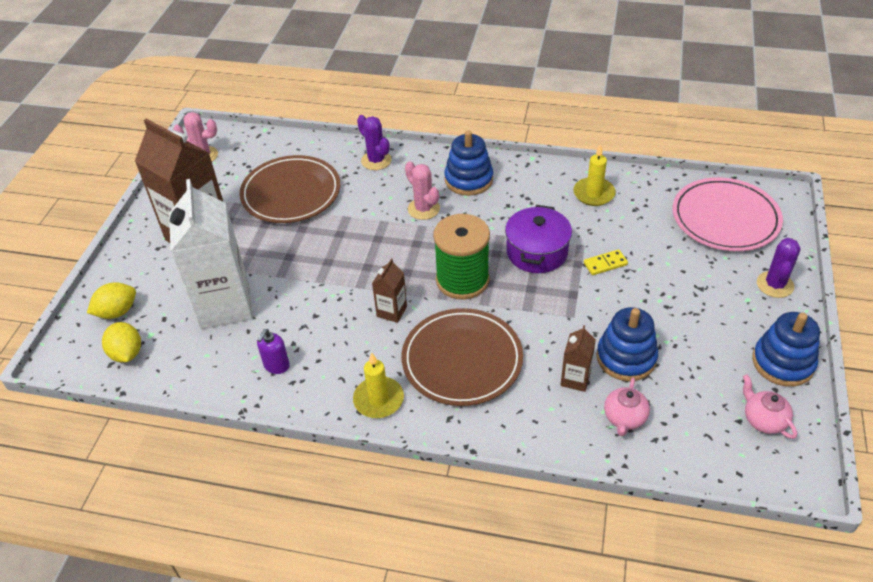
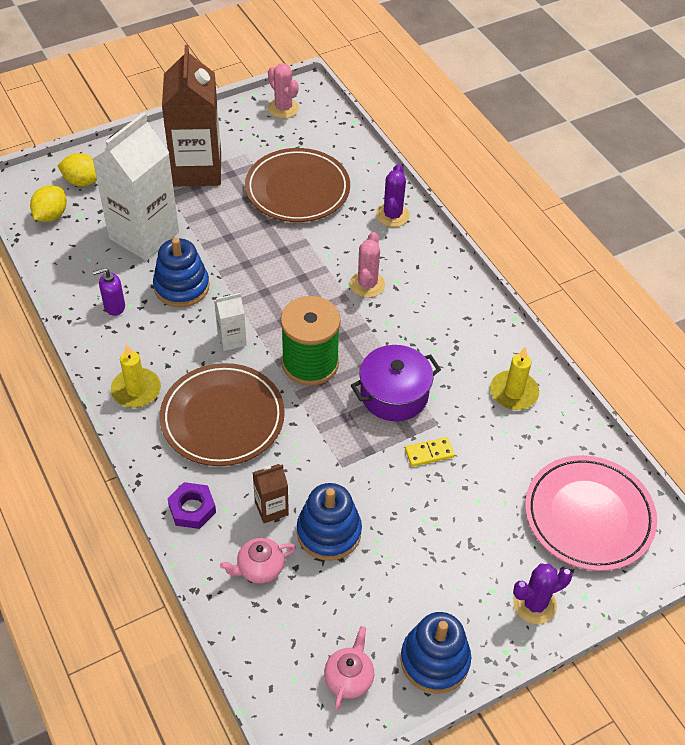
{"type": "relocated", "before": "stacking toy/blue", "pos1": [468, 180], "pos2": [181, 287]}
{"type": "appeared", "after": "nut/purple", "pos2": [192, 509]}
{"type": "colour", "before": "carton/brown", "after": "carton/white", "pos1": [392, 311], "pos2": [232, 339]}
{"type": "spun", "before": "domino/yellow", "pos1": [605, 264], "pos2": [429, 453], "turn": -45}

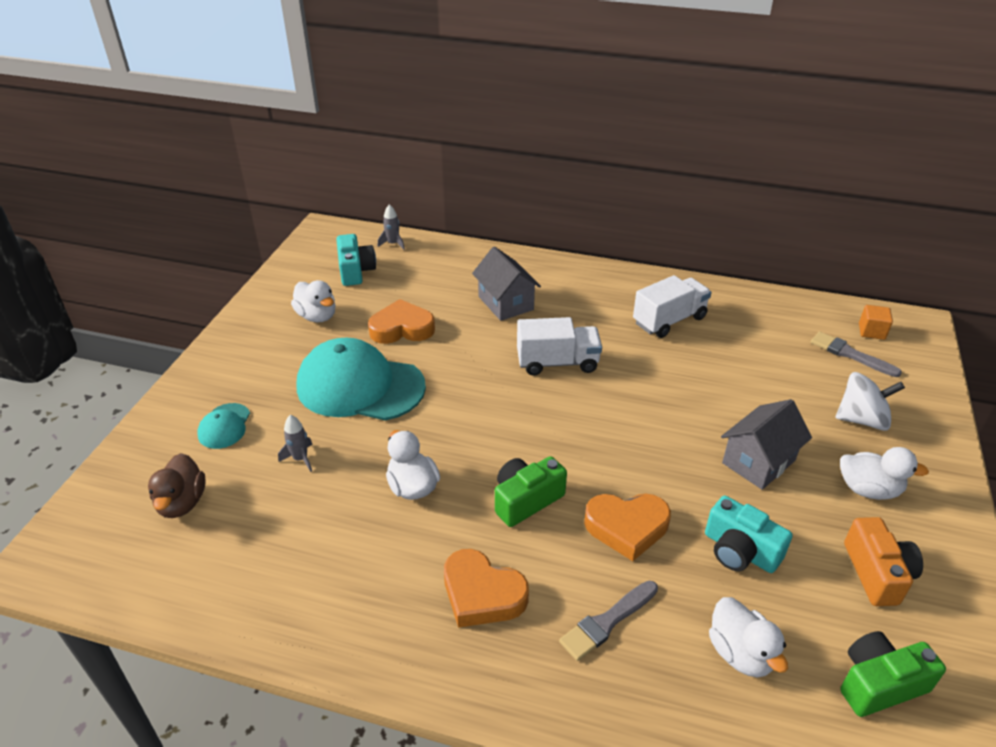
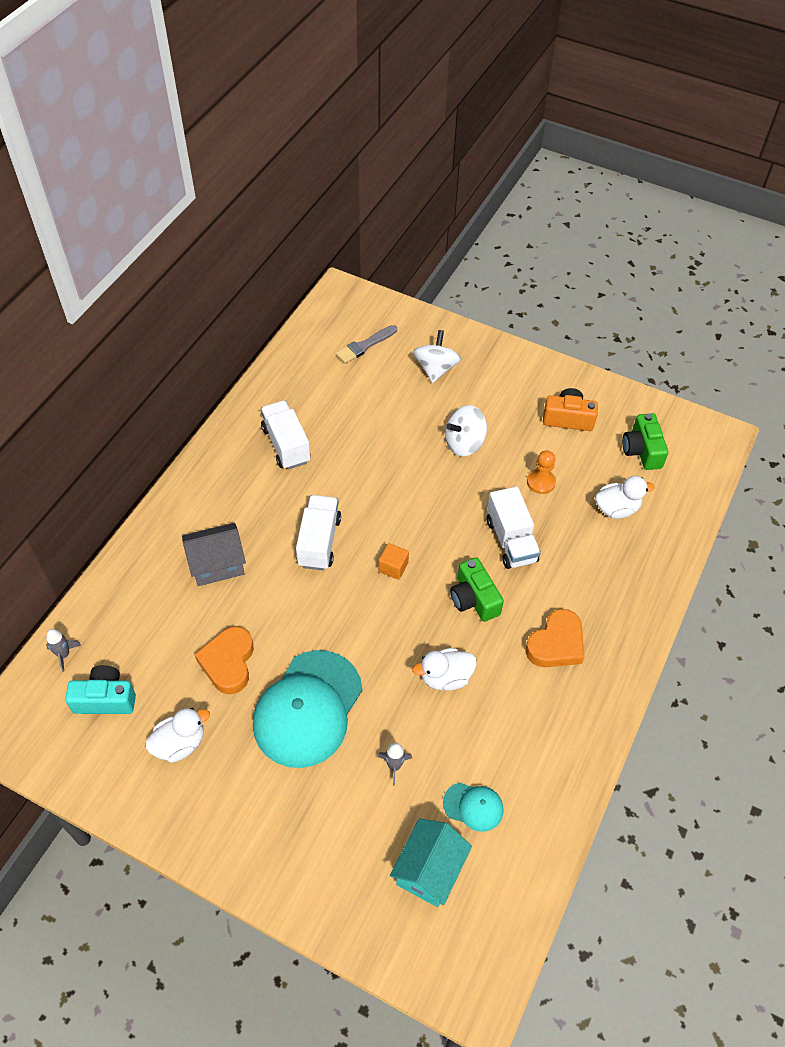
{"type": "relocated", "before": "cube/orange", "pos1": [871, 331], "pos2": [393, 567]}
{"type": "exchanged", "before": "duck/brown", "after": "house/turquoise", "pos1": [182, 503], "pos2": [429, 870]}
{"type": "relocated", "before": "cap/turquoise", "pos1": [224, 426], "pos2": [473, 806]}
{"type": "exchanged", "before": "house/grey", "after": "spinning top/white", "pos1": [758, 462], "pos2": [464, 443]}
{"type": "exchanged", "before": "heart/orange", "after": "truck/white", "pos1": [627, 527], "pos2": [511, 541]}
{"type": "exchanged", "before": "camera/turquoise", "after": "pawn/orange", "pos1": [739, 551], "pos2": [541, 482]}
{"type": "missing", "before": "brush/grey", "pos1": [607, 622]}
{"type": "missing", "before": "duck/white", "pos1": [868, 489]}

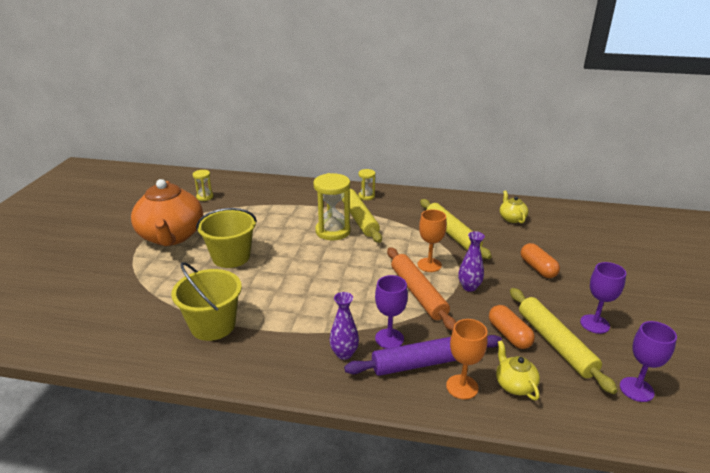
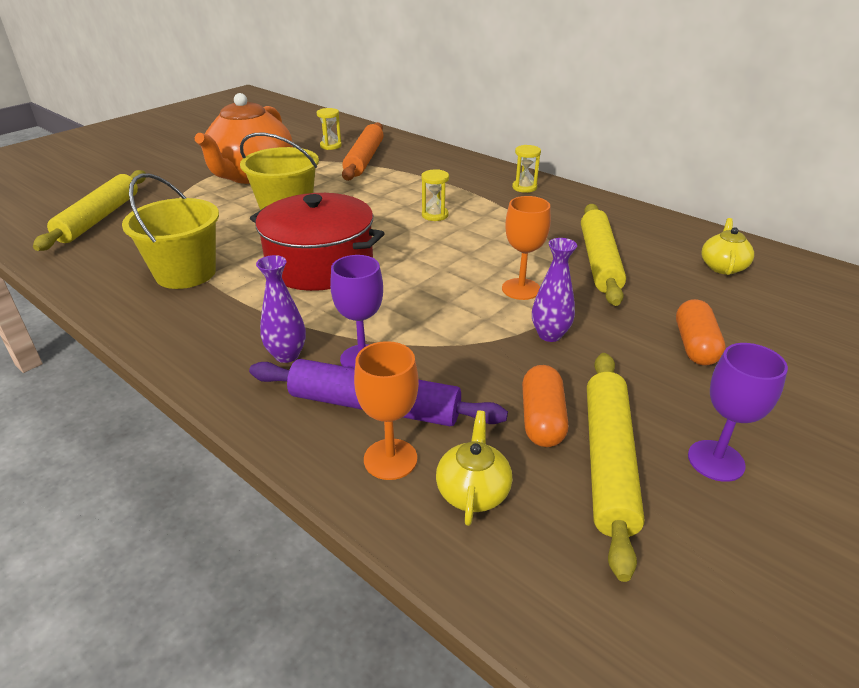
{"type": "relocated", "before": "rolling pin/yellow", "pos1": [359, 219], "pos2": [99, 218]}
{"type": "appeared", "after": "pot/red", "pos2": [320, 264]}
{"type": "relocated", "before": "rolling pin/orange", "pos1": [418, 293], "pos2": [364, 159]}
{"type": "size", "before": "hourglass/yellow", "pos1": [333, 231], "pos2": [435, 215], "scale": 0.53}
{"type": "missing", "before": "goblet/purple", "pos1": [636, 389]}

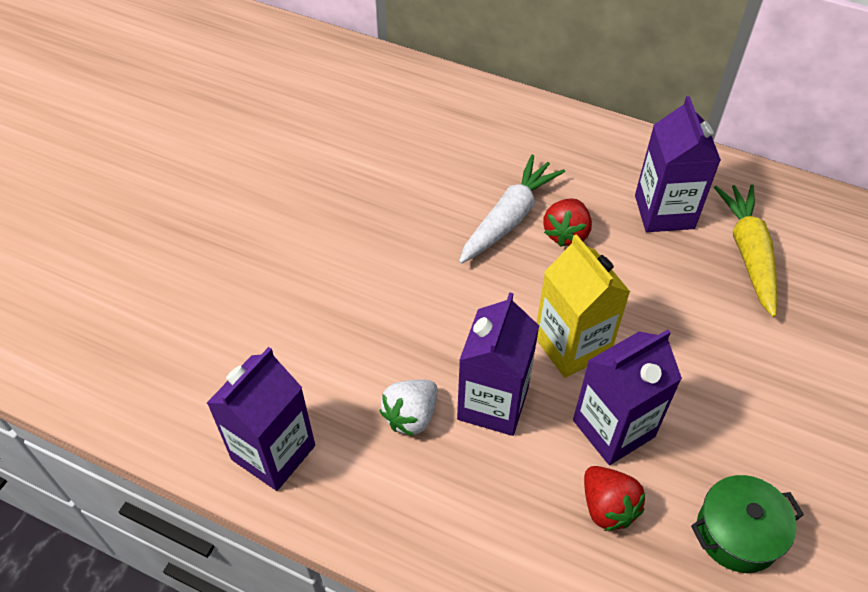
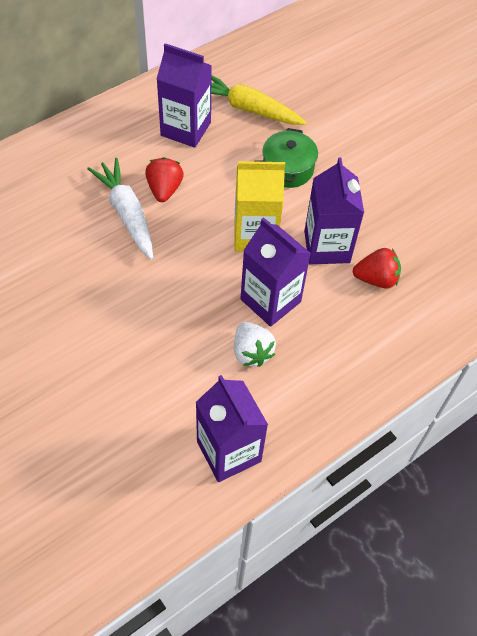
{"type": "spun", "before": "strawberry/red", "pos1": [566, 233], "pos2": [164, 189], "turn": -135}
{"type": "relocated", "before": "pot/green", "pos1": [737, 533], "pos2": [288, 169]}

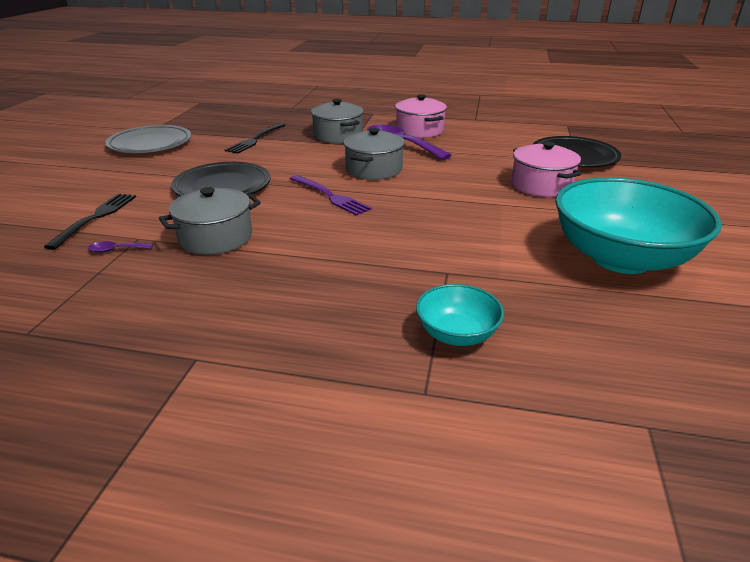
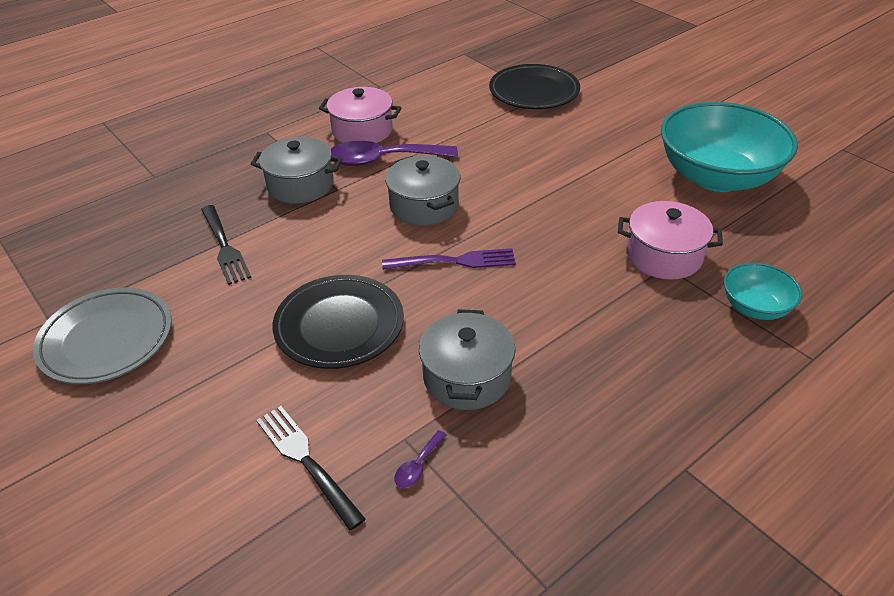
{"type": "relocated", "before": "pot/pink", "pos1": [541, 185], "pos2": [664, 256]}

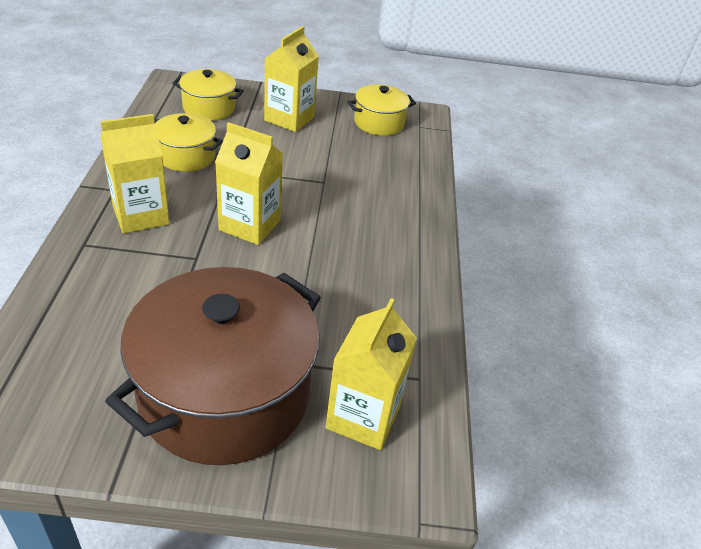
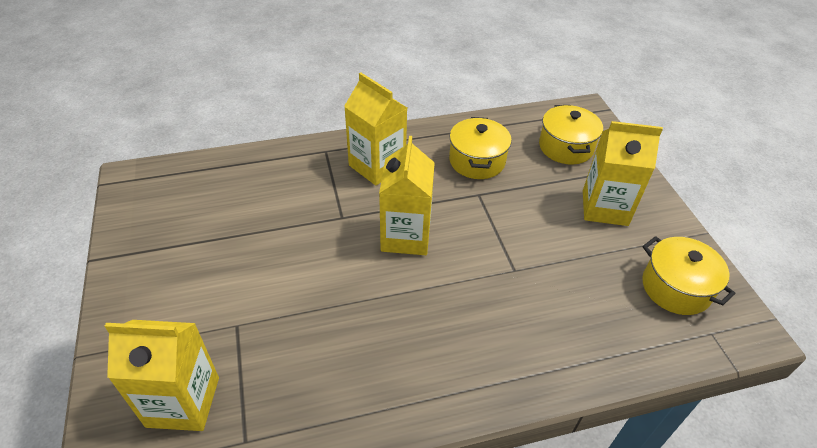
{"type": "missing", "before": "pot/brown", "pos1": [225, 394]}

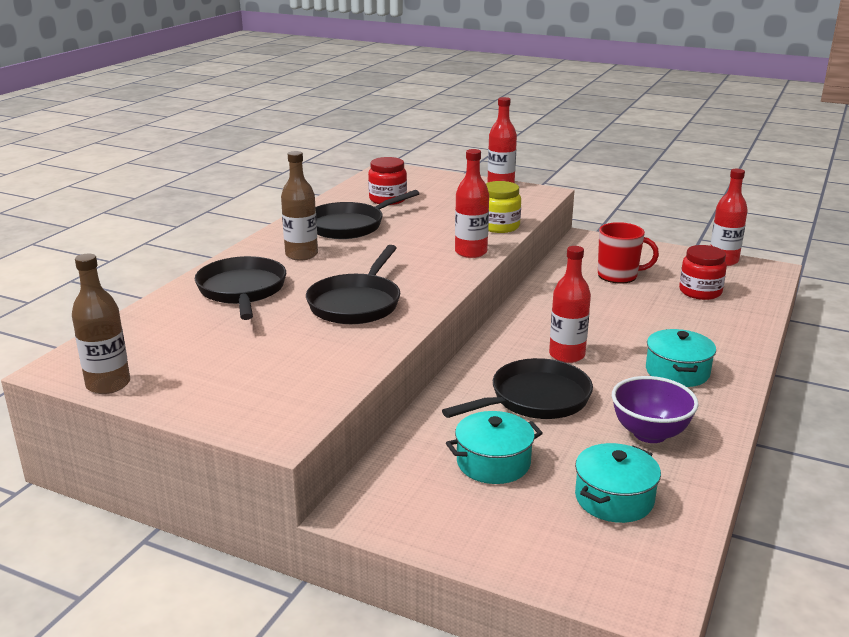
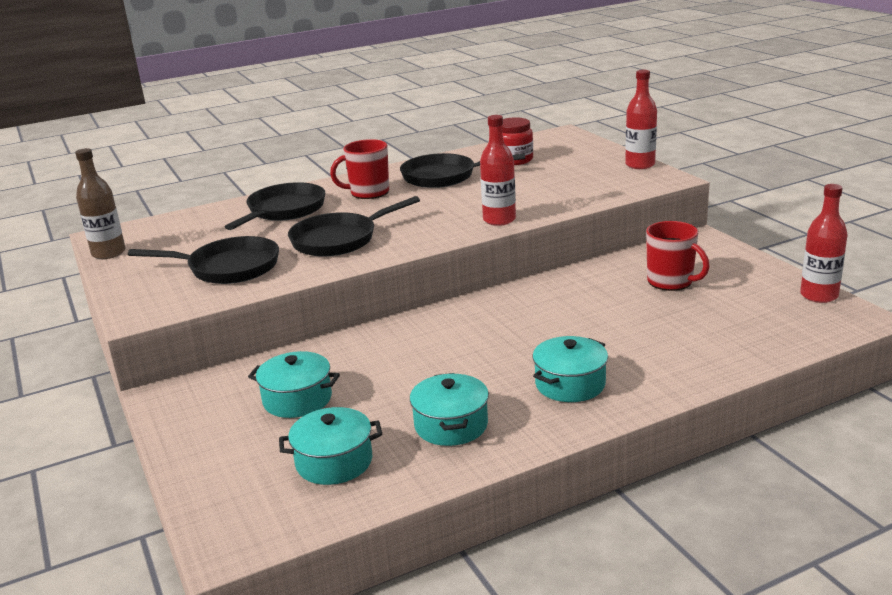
{"type": "relocated", "before": "pan/black", "pos1": [535, 399], "pos2": [228, 268]}
{"type": "exchanged", "before": "bottle/brown", "after": "mug/red", "pos1": [301, 255], "pos2": [368, 192]}
{"type": "exchanged", "before": "bowl/purple", "after": "pot/turquoise", "pos1": [649, 433], "pos2": [451, 425]}
{"type": "missing", "before": "jar/yellow", "pos1": [499, 226]}
{"type": "missing", "before": "bottle/red", "pos1": [567, 355]}
{"type": "missing", "before": "jar/red", "pos1": [700, 292]}

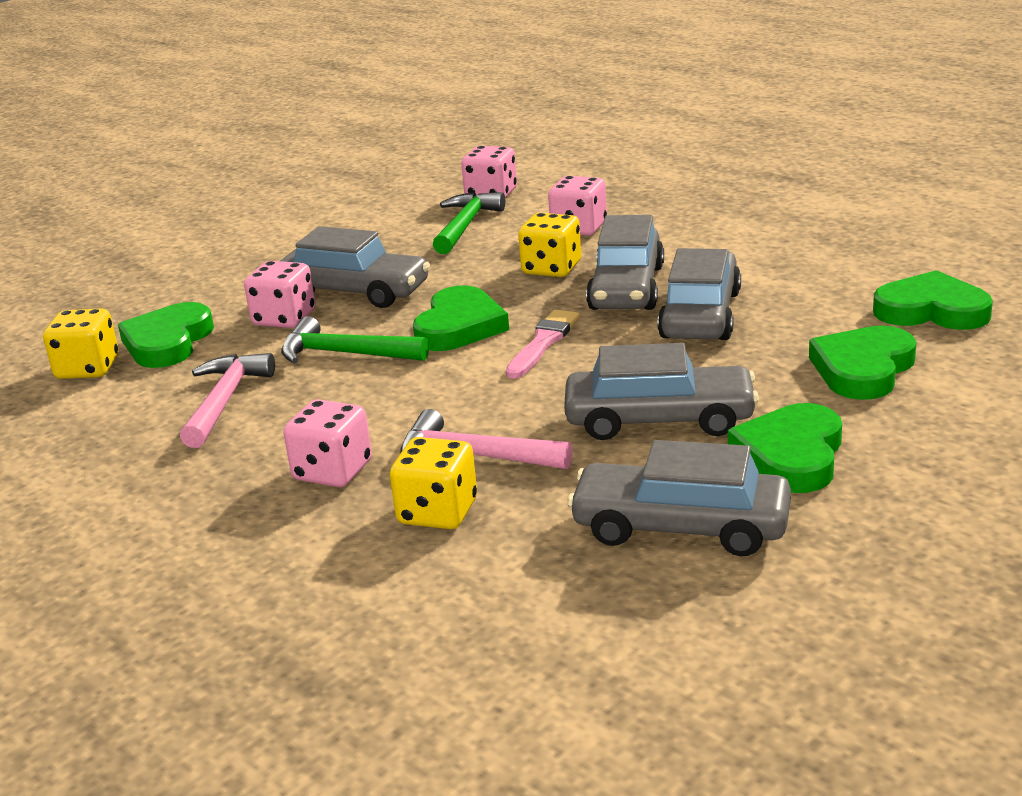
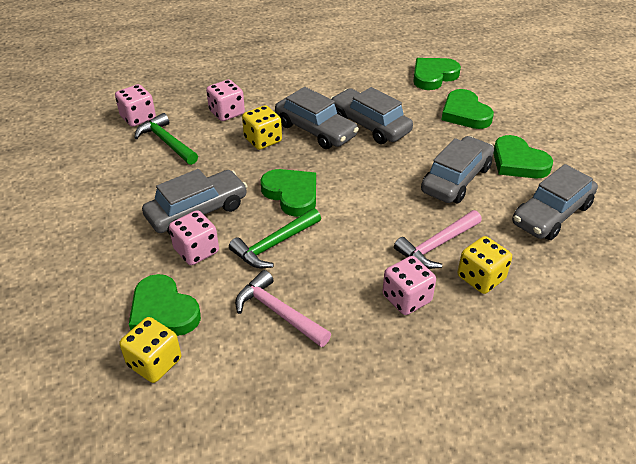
{"type": "missing", "before": "brush/pink", "pos1": [543, 343]}

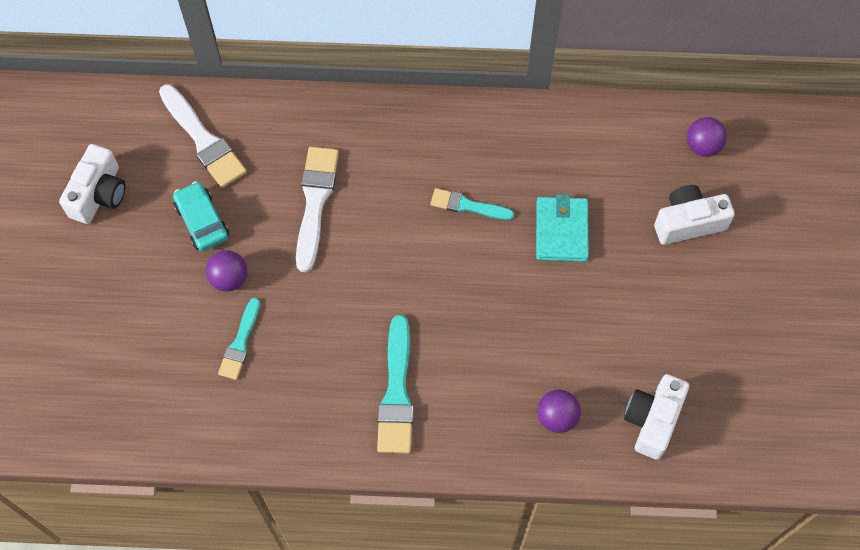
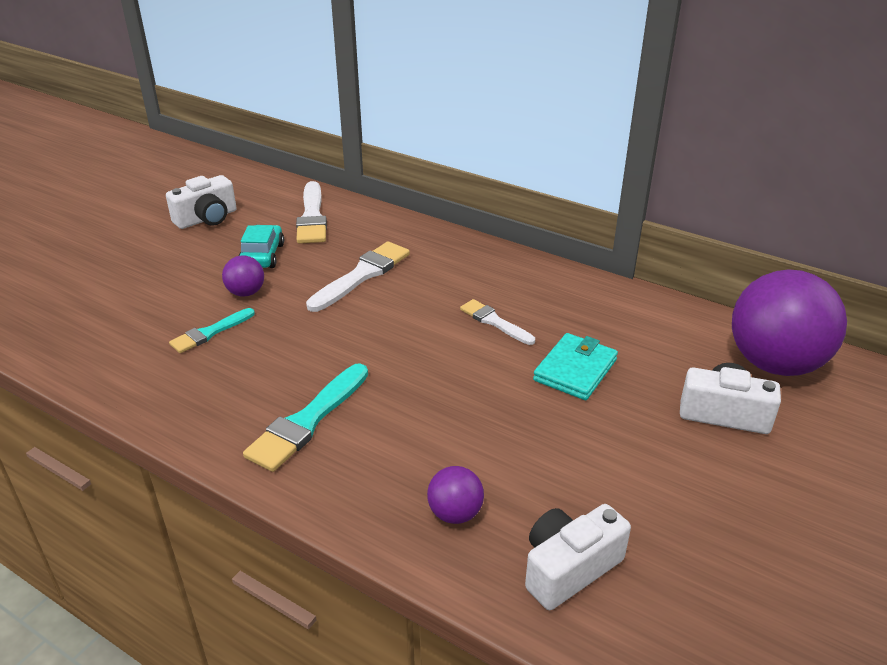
{"type": "colour", "before": "brush/turquoise", "after": "brush/white", "pos1": [468, 206], "pos2": [494, 322]}
{"type": "size", "before": "ball/purple", "pos1": [702, 146], "pos2": [775, 364], "scale": 2.26}

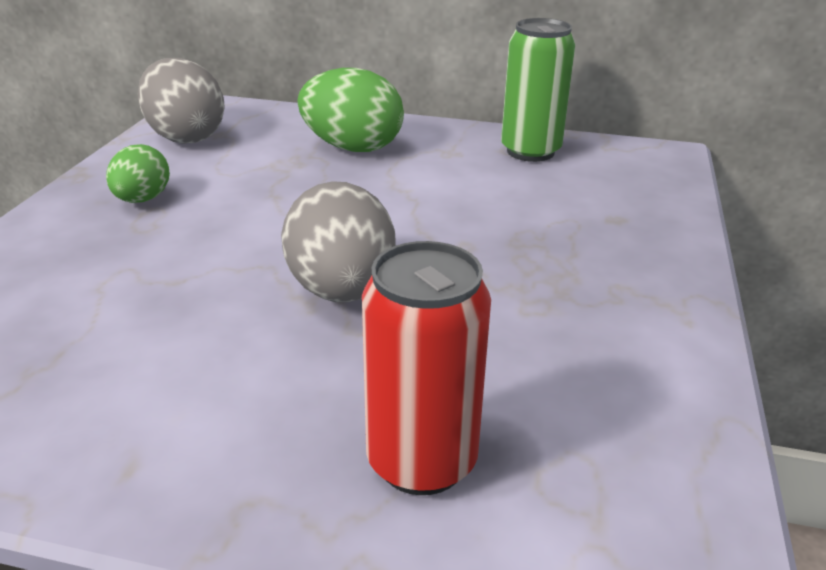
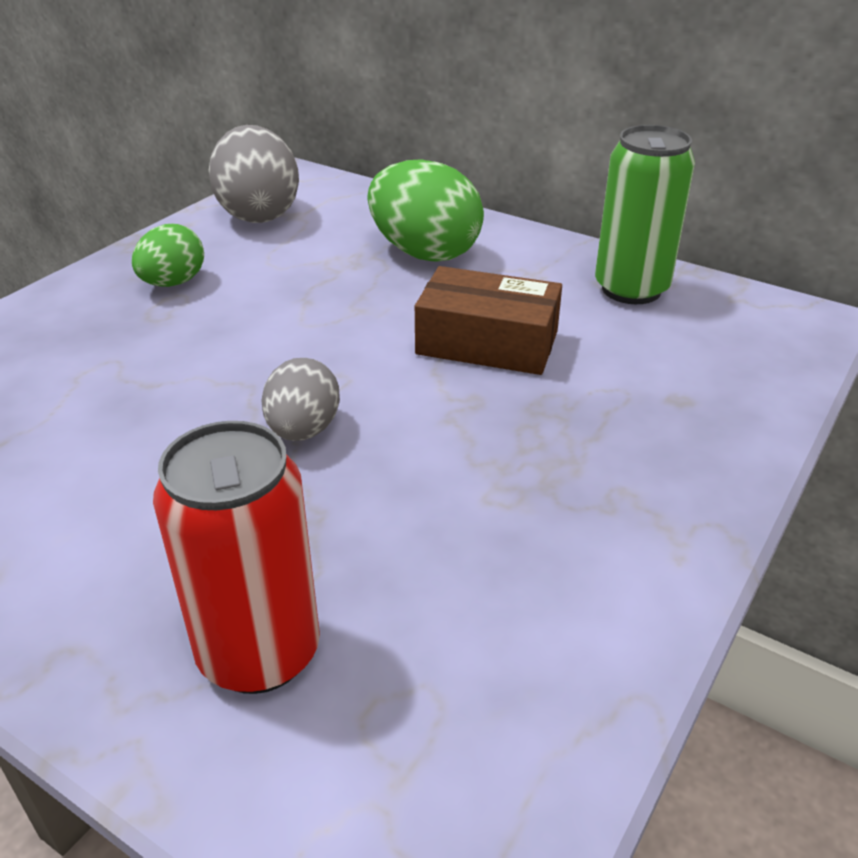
{"type": "size", "before": "egg/grey", "pos1": [341, 291], "pos2": [303, 430], "scale": 0.61}
{"type": "appeared", "after": "box/brown", "pos2": [487, 343]}

